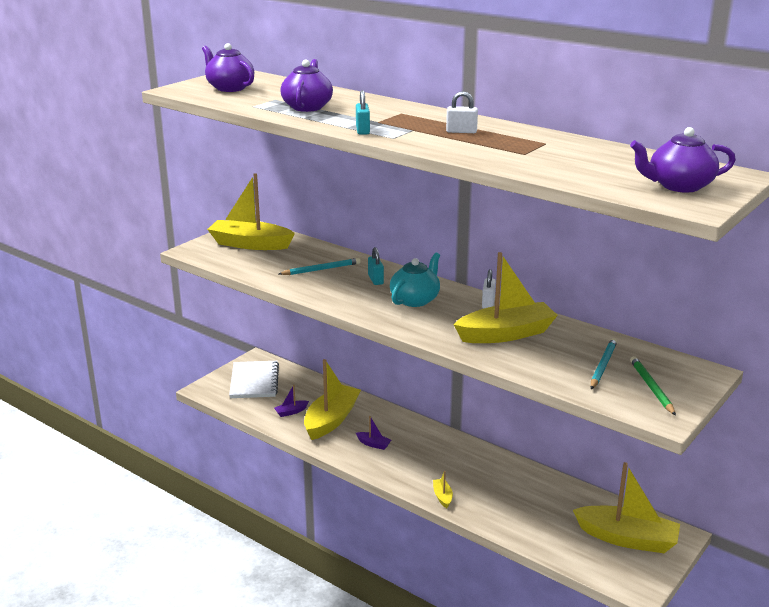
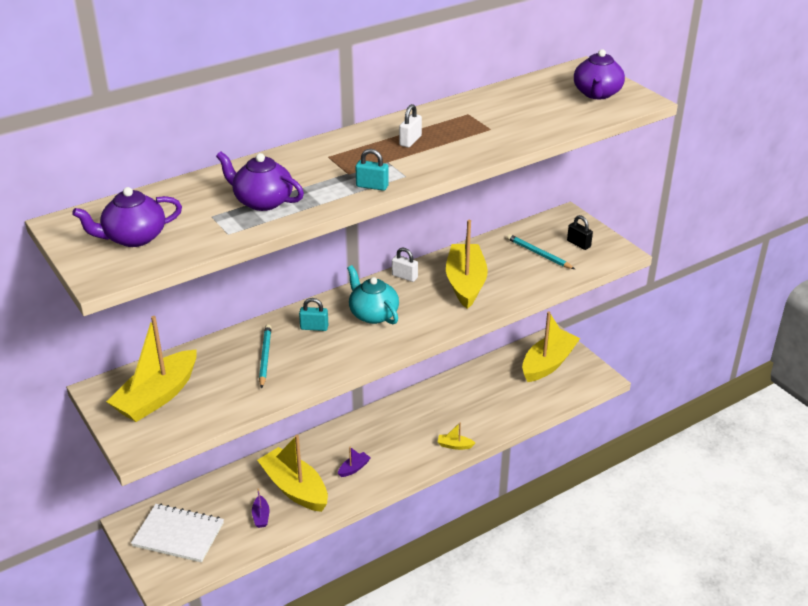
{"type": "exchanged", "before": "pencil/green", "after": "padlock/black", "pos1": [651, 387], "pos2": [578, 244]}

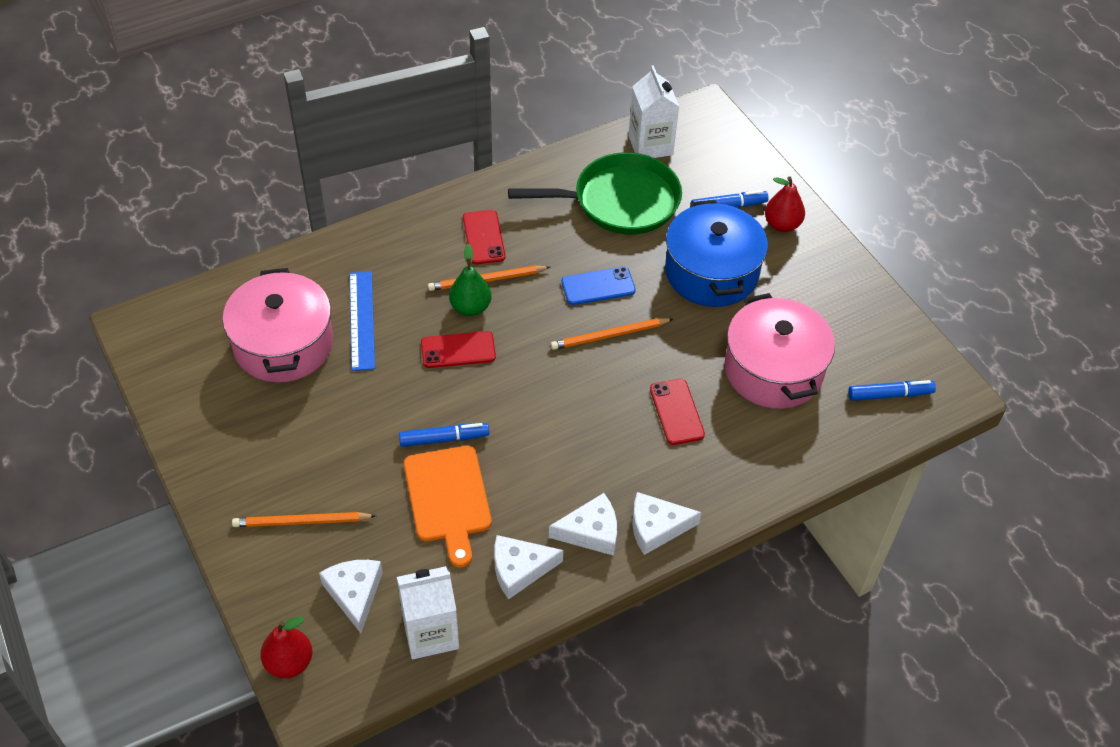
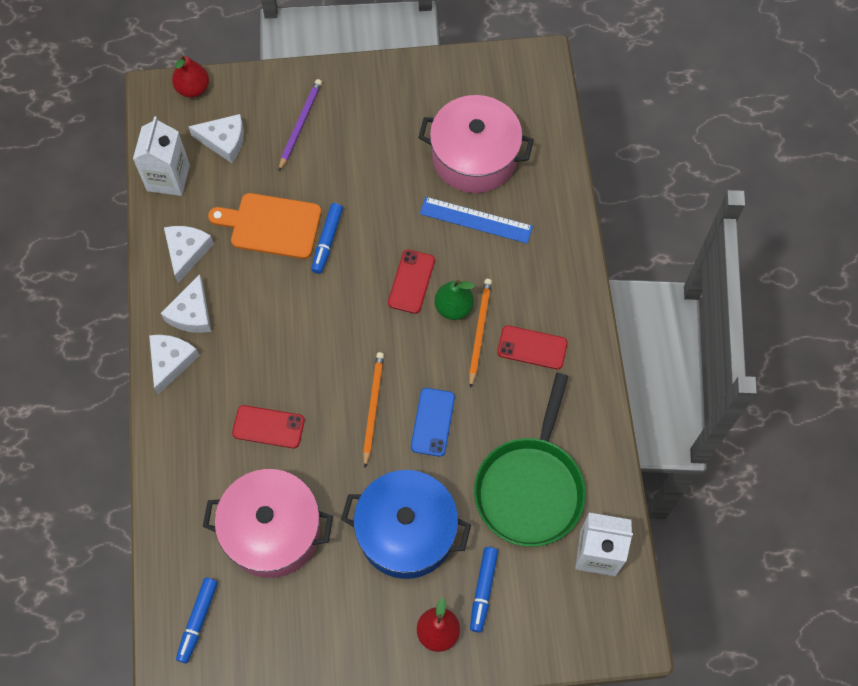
{"type": "colour", "before": "pencil/orange", "after": "pencil/purple", "pos1": [301, 522], "pos2": [300, 125]}

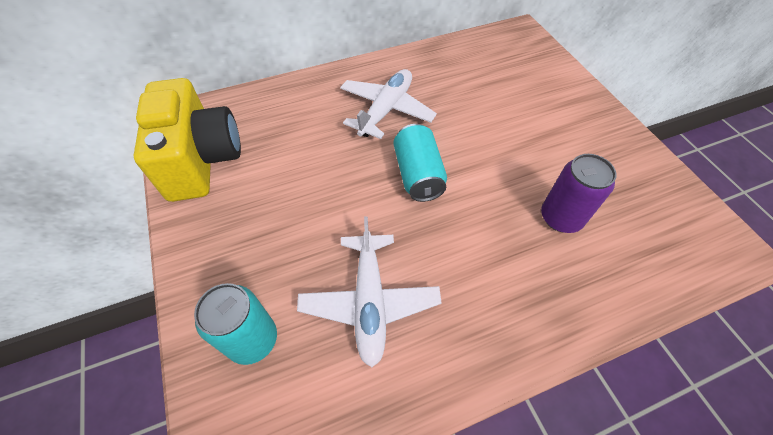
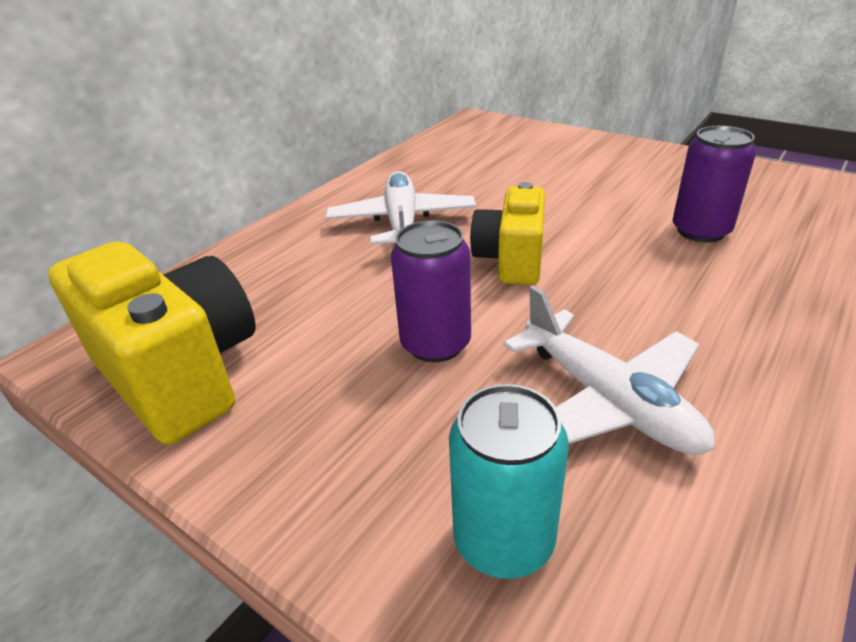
{"type": "appeared", "after": "can/purple", "pos2": [435, 344]}
{"type": "exchanged", "before": "can/turquoise", "after": "camera/yellow", "pos1": [418, 174], "pos2": [511, 260]}

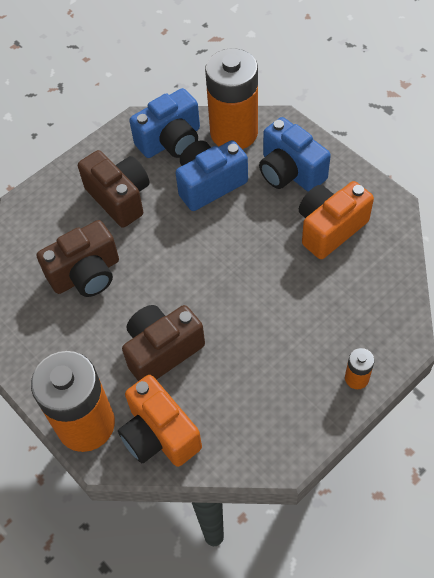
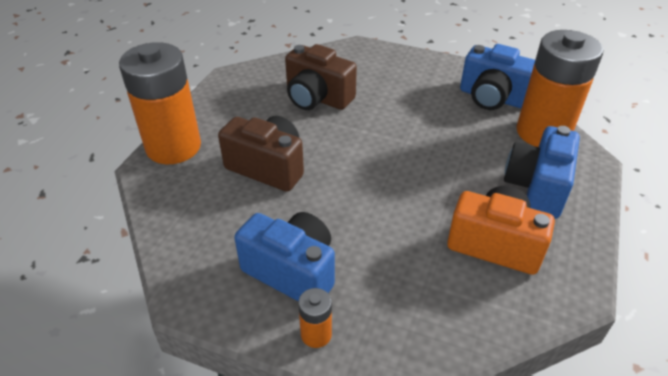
{"type": "relocated", "before": "camera/blue", "pos1": [209, 184], "pos2": [292, 271]}
{"type": "missing", "before": "camera/brown", "pos1": [119, 198]}
{"type": "missing", "before": "camera/orange", "pos1": [159, 434]}

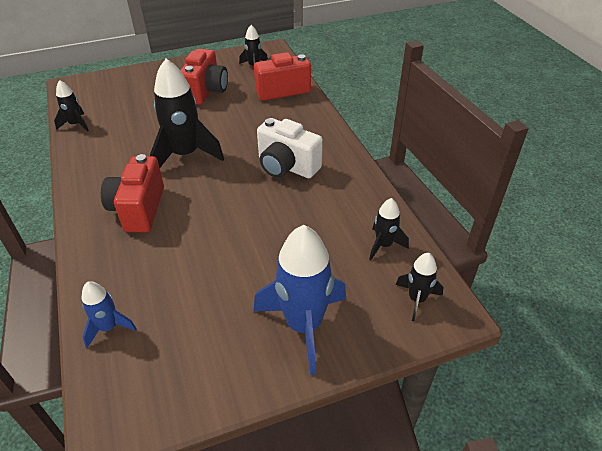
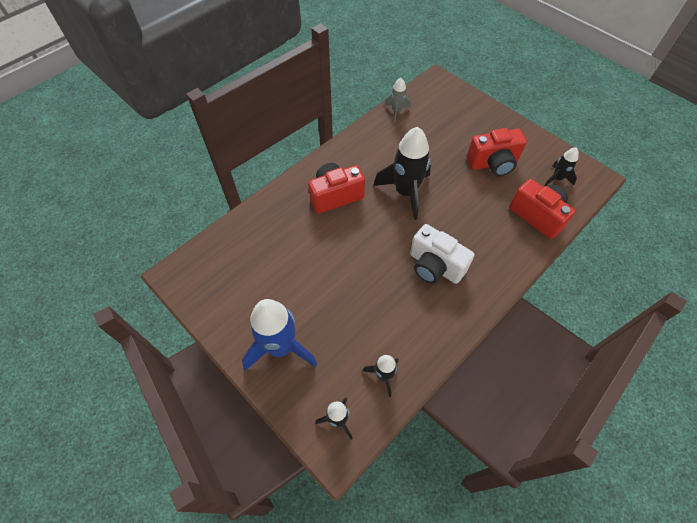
{"type": "colour", "before": "rocket/black", "after": "rocket/grey", "pos1": [76, 124], "pos2": [396, 111]}
{"type": "spun", "before": "camera/white", "pos1": [286, 166], "pos2": [435, 266], "turn": -60}
{"type": "missing", "before": "rocket/blue", "pos1": [109, 327]}

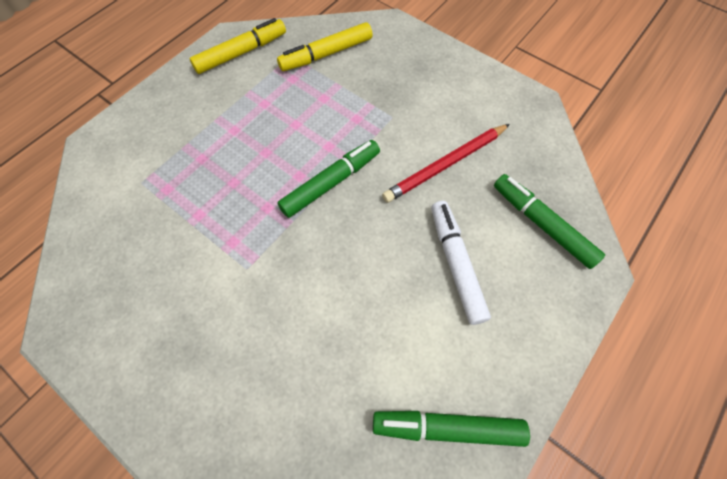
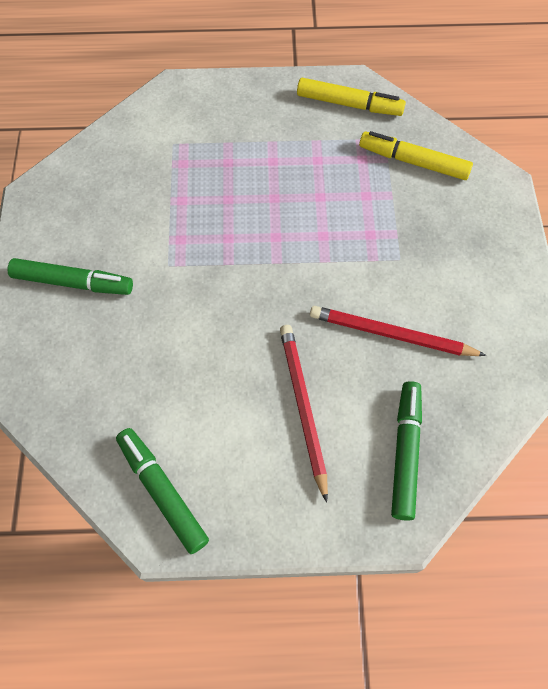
{"type": "relocated", "before": "marker/green", "pos1": [331, 183], "pos2": [73, 282]}
{"type": "exchanged", "before": "marker/white", "after": "pencil/red", "pos1": [456, 264], "pos2": [302, 407]}

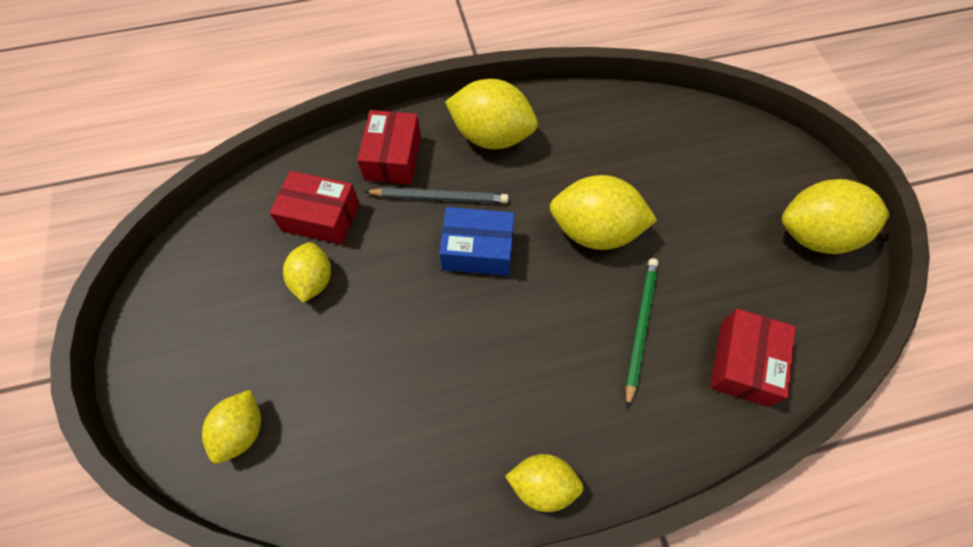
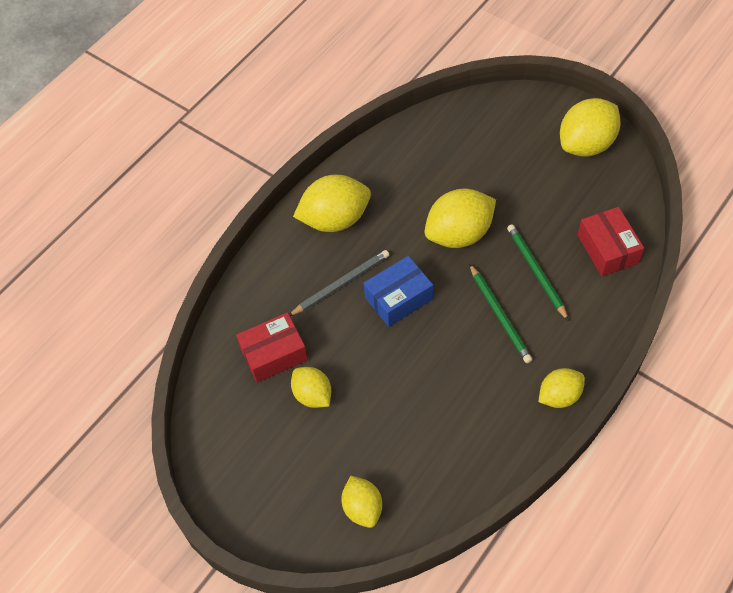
{"type": "appeared", "after": "pencil/green", "pos2": [499, 315]}
{"type": "missing", "before": "box/red", "pos1": [393, 157]}

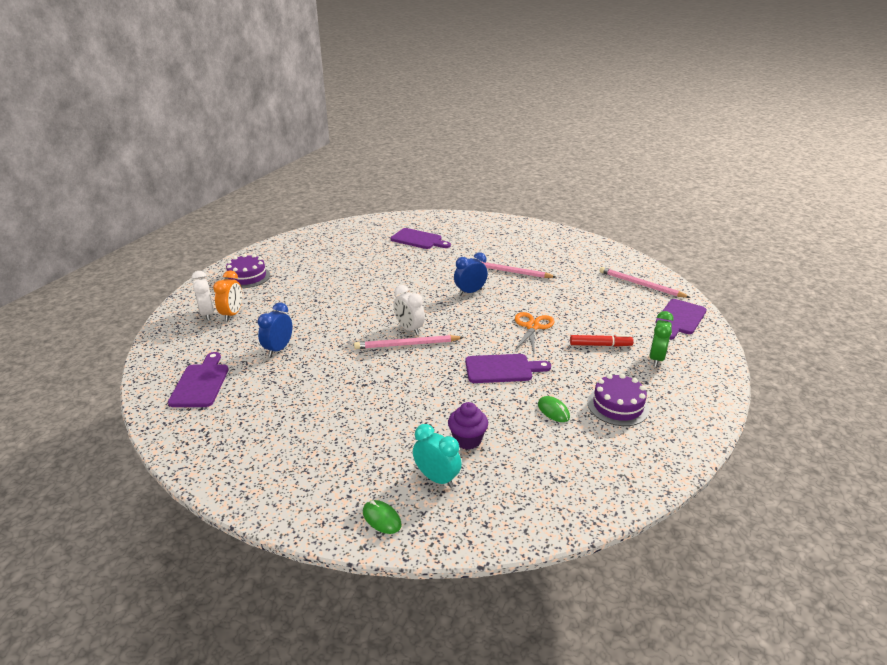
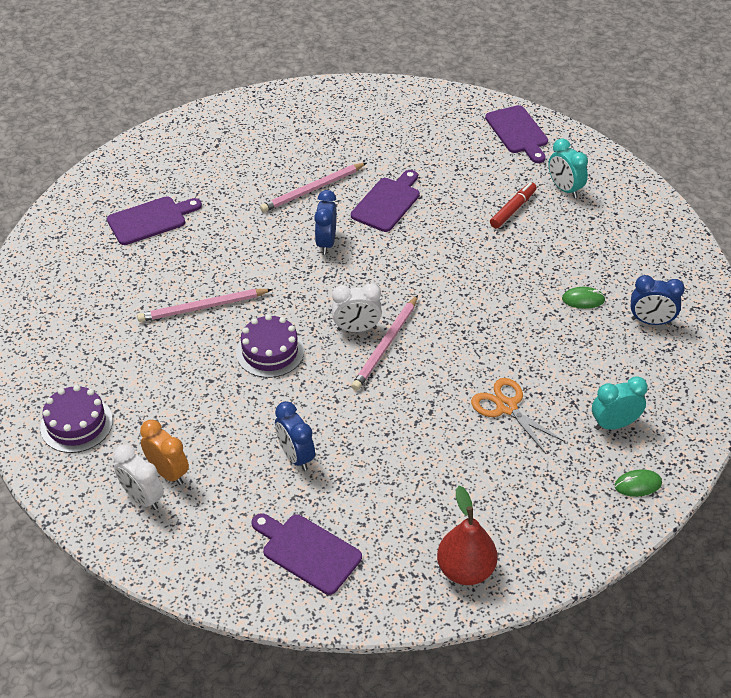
{"type": "spun", "before": "clock/white", "pos1": [207, 314], "pos2": [142, 498], "turn": -150}
{"type": "relocated", "before": "pencil/pink", "pos1": [640, 285], "pos2": [202, 307]}
{"type": "relocated", "before": "cake/purple", "pos1": [618, 406], "pos2": [270, 351]}
{"type": "relocated", "before": "cutting board/purple", "pos1": [502, 369], "pos2": [387, 203]}
{"type": "appeared", "after": "pear/red", "pos2": [465, 570]}
{"type": "relocated", "before": "scissors/orange", "pos1": [532, 327], "pos2": [506, 407]}
{"type": "colour", "before": "clock/green", "after": "clock/turquoise", "pos1": [656, 359], "pos2": [564, 189]}
{"type": "appeared", "after": "clock/blue", "pos2": [651, 321]}
{"type": "missing", "before": "cupcake/purple", "pos1": [467, 440]}

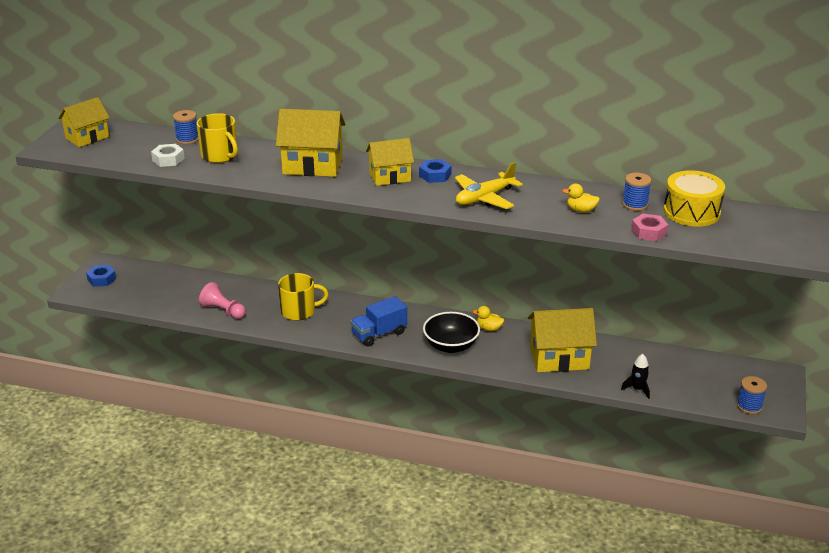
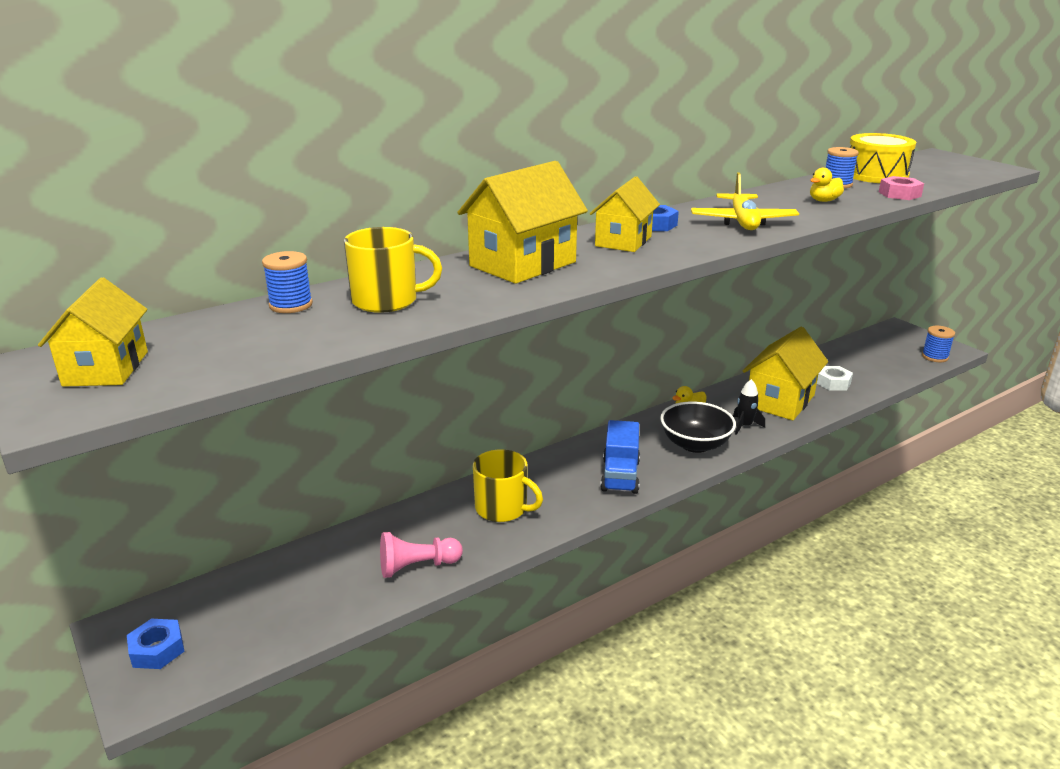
{"type": "spun", "before": "mug/yellow", "pos1": [299, 311], "pos2": [502, 508], "turn": 90}
{"type": "relocated", "before": "rocket/black", "pos1": [637, 389], "pos2": [744, 426]}
{"type": "relocated", "before": "nut/white", "pos1": [168, 159], "pos2": [833, 383]}

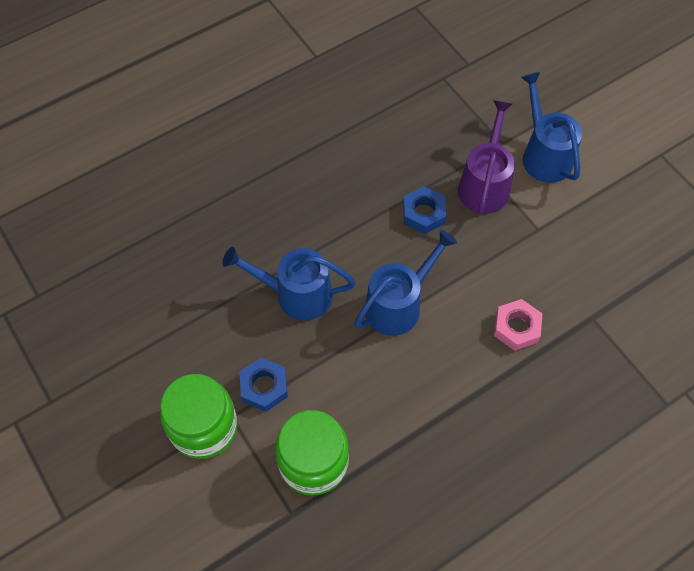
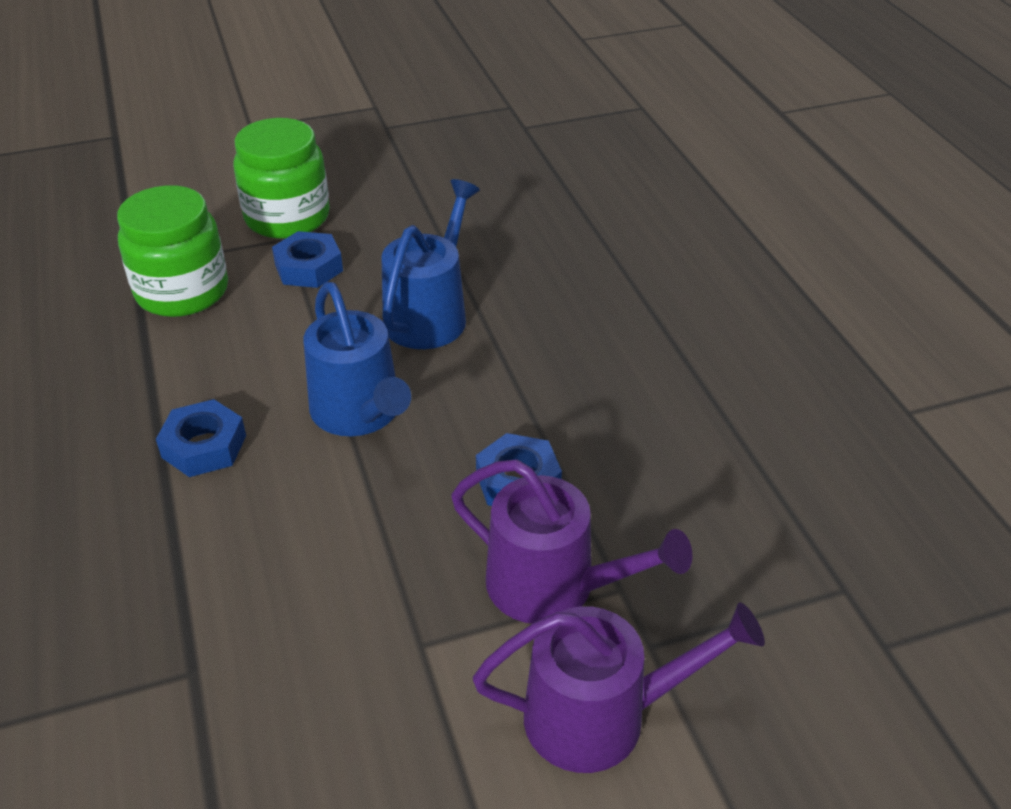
{"type": "appeared", "after": "nut/blue", "pos2": [204, 446]}
{"type": "colour", "before": "watering can/blue", "after": "watering can/purple", "pos1": [544, 155], "pos2": [600, 716]}
{"type": "missing", "before": "nut/pink", "pos1": [516, 327]}

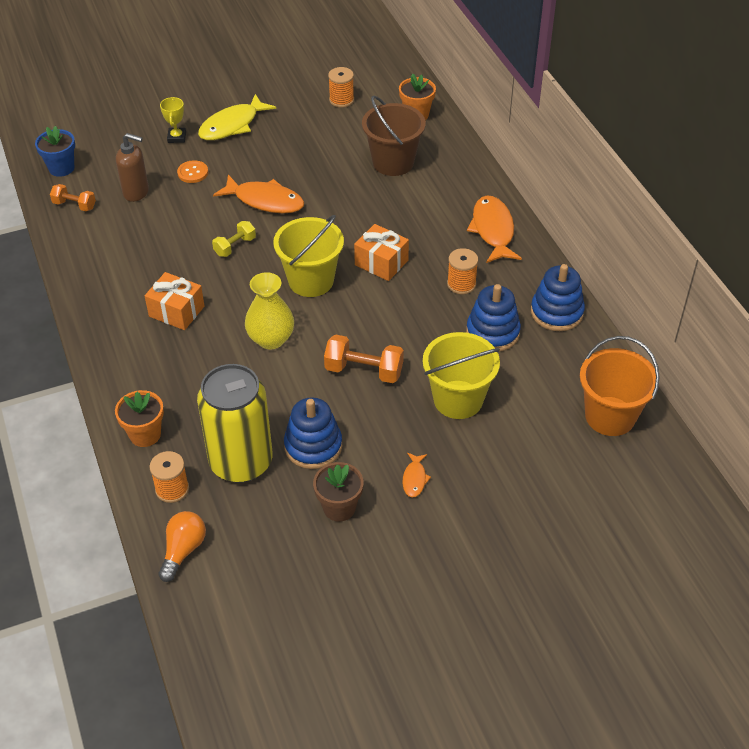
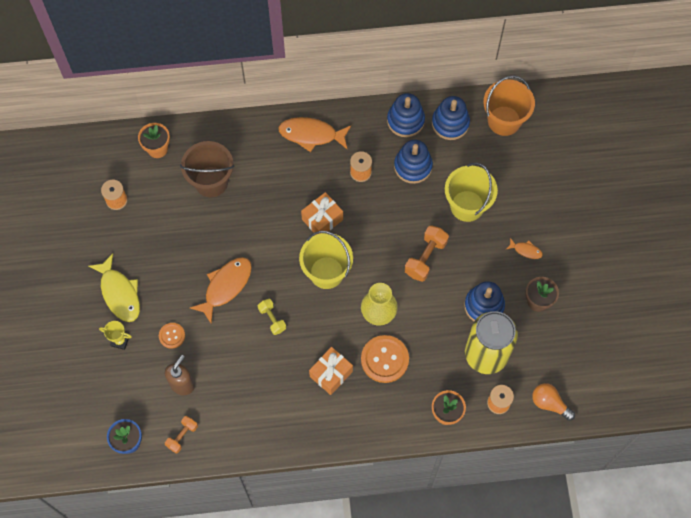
{"type": "appeared", "after": "button/orange", "pos2": [384, 359]}
{"type": "appeared", "after": "stacking toy/blue", "pos2": [450, 123]}

